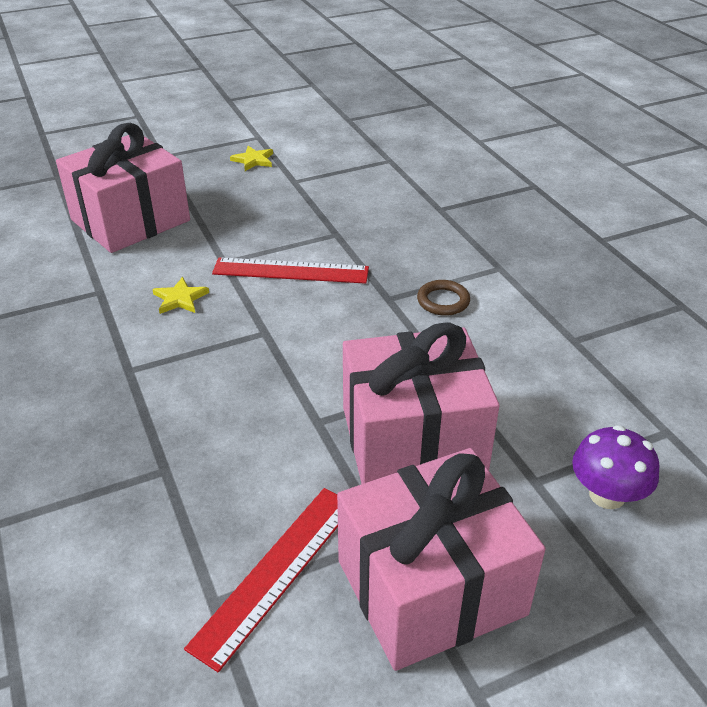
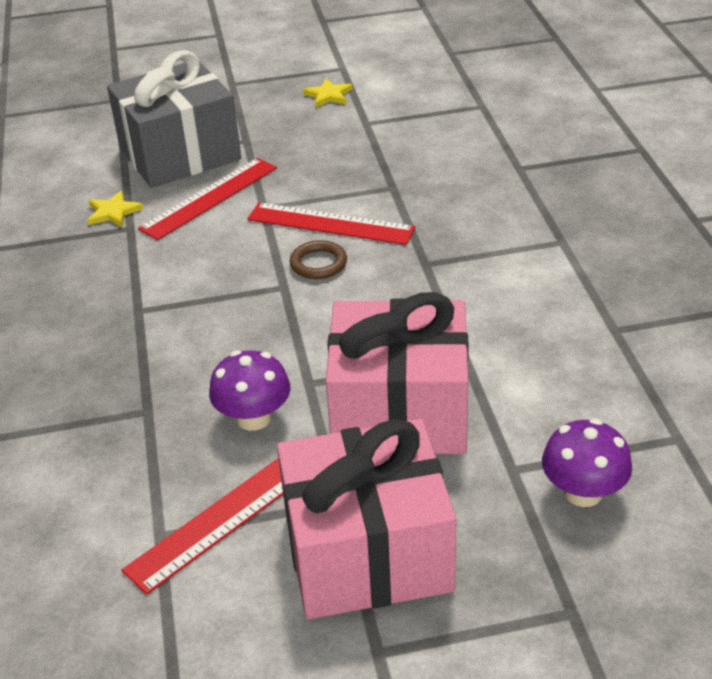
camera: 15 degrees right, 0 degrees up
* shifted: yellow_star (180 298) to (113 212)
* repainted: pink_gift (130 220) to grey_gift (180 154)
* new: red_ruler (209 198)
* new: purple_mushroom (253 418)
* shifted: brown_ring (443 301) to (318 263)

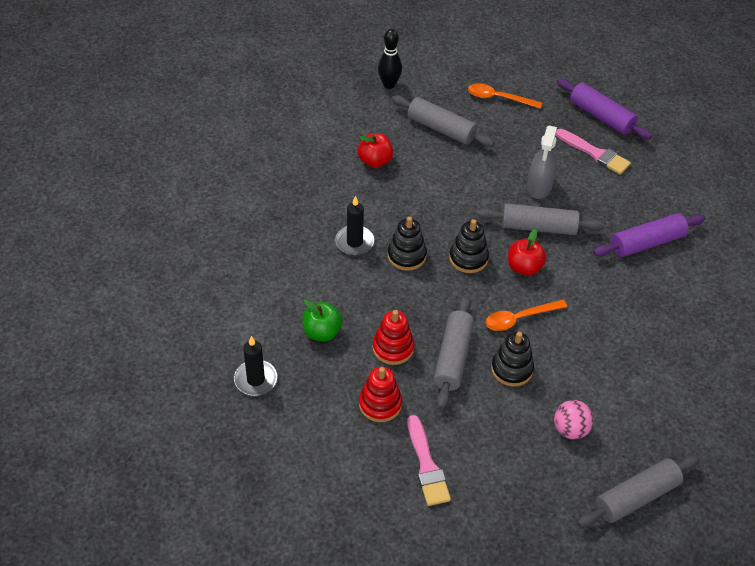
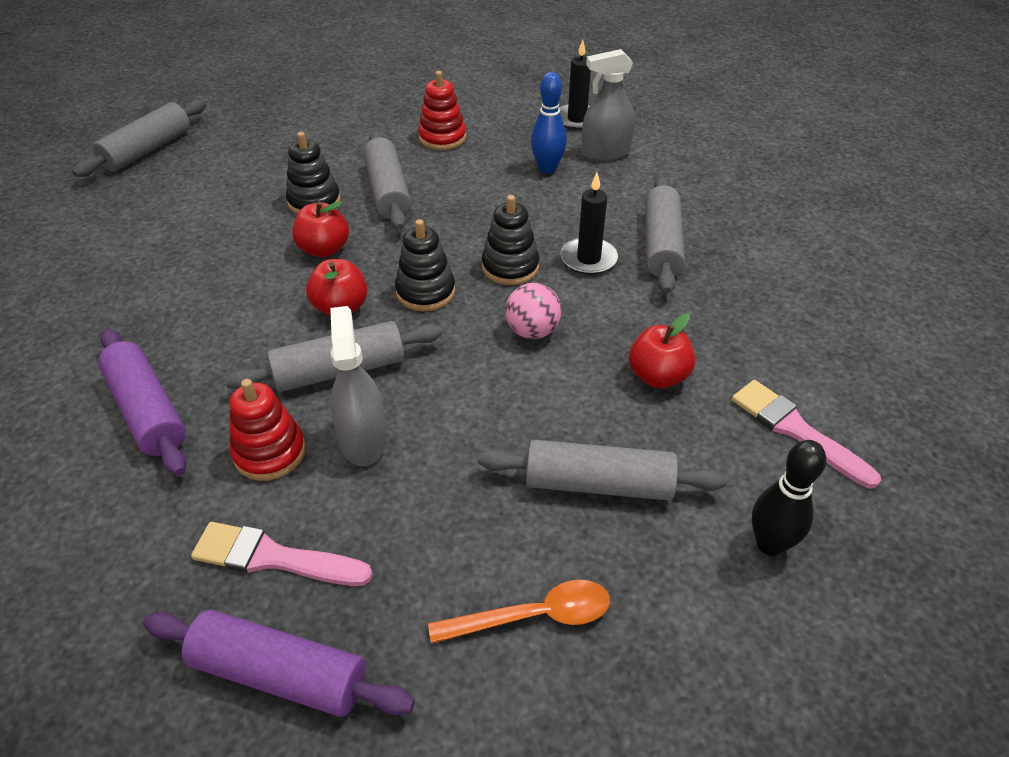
camera: 155 degrees right, 5 degrees down
* rotated: purple_rolling_pin (647 243) = (147 411) 75 degrees counterclockwise
* shifted: red_stacking_toy (393 348) to (269 452)
* swapped: orange_spoon (519 318) to red_apple (324 249)
* shifted: pink_ball (570 429) to (532 331)
* swapped: green_apple (322 332) to blue_bowling_pin (547 168)
* new: grey_spray_bottle (605 153)
* new: grey_rolling_pin (661 245)
* shifted: pink_brush (427 465) to (796 430)

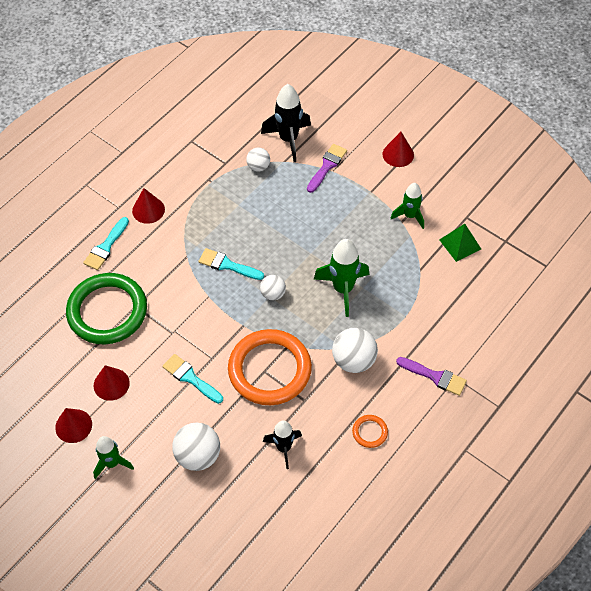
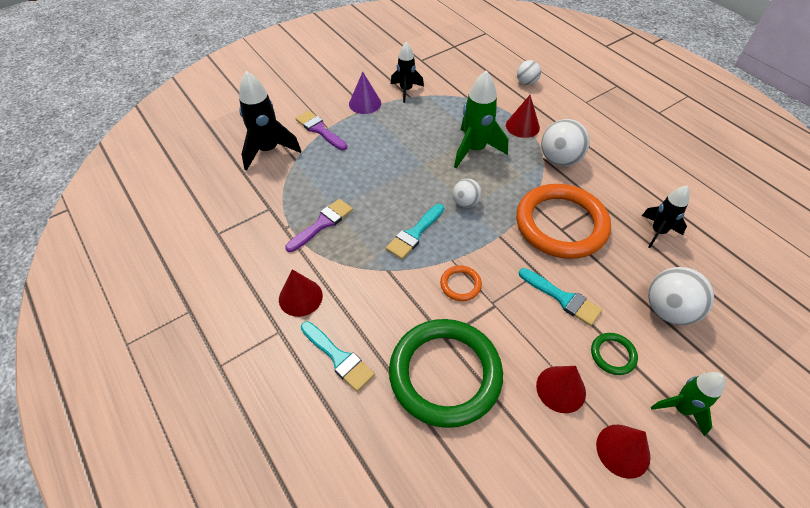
camera: 75 degrees left, 5 degrees down
* shifted: purple_brush (434 376) to (322 224)
* new: purple_cone (365 103)
* repainted: green_rocket (410 216) to black_rocket (406 90)
* shifted: orange_ring (370 432) to (460 284)
* shifted: red_cone (398 154) to (522 126)
* shifted: white_ball (258 166) to (526 82)
* rotated: turquoise_brush (190 378) = (562 298) 105 degrees counterclockwise
* new: green_ring (613 355)
* gone: green_pyramid (460 244)

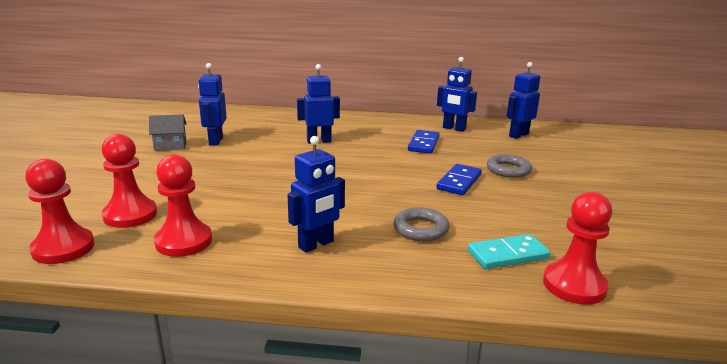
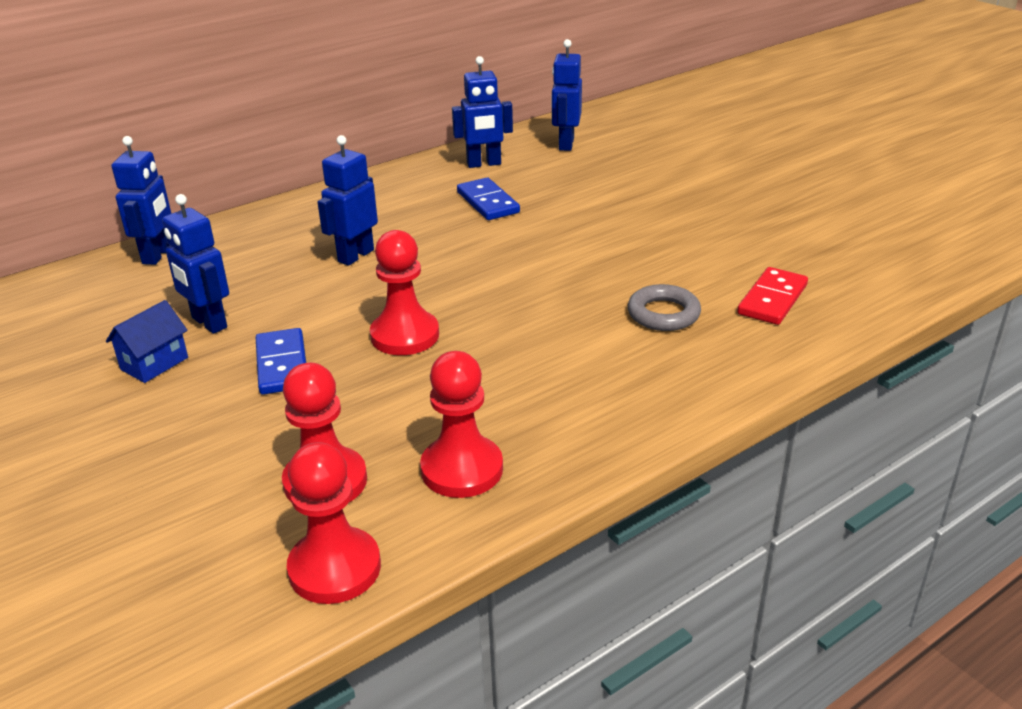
camera: 40 degrees left, 10 degrees up
* repainted: grey_house (170 146) to blue_house (154 363)
* shifted: blue_robot (316 244) to (157 255)
* shifted: blue_domino (459 182) to (282 365)
* shifted: red_pawn (574 285) to (405 335)
* repainted: turquoise_domino (508 255) to red_domino (772 299)
* gone: grey_ring (508 170)

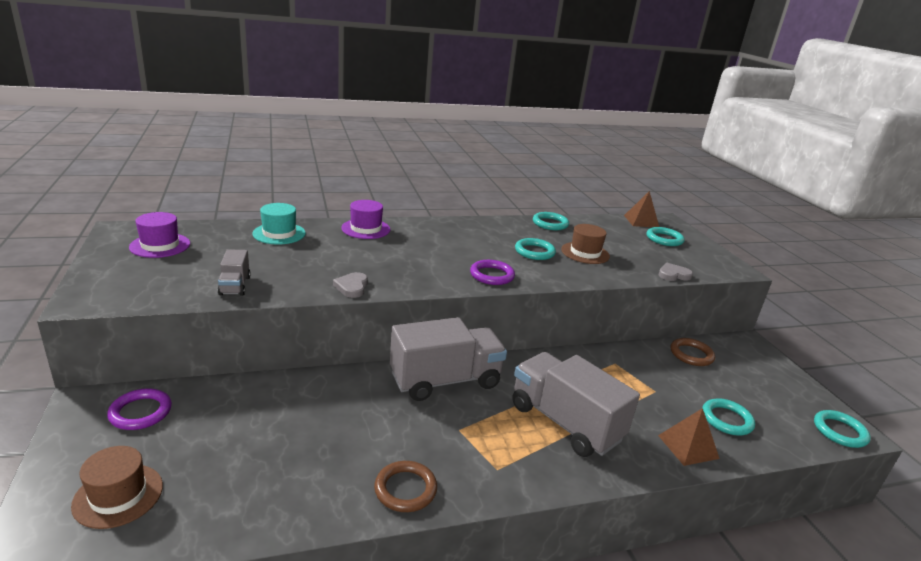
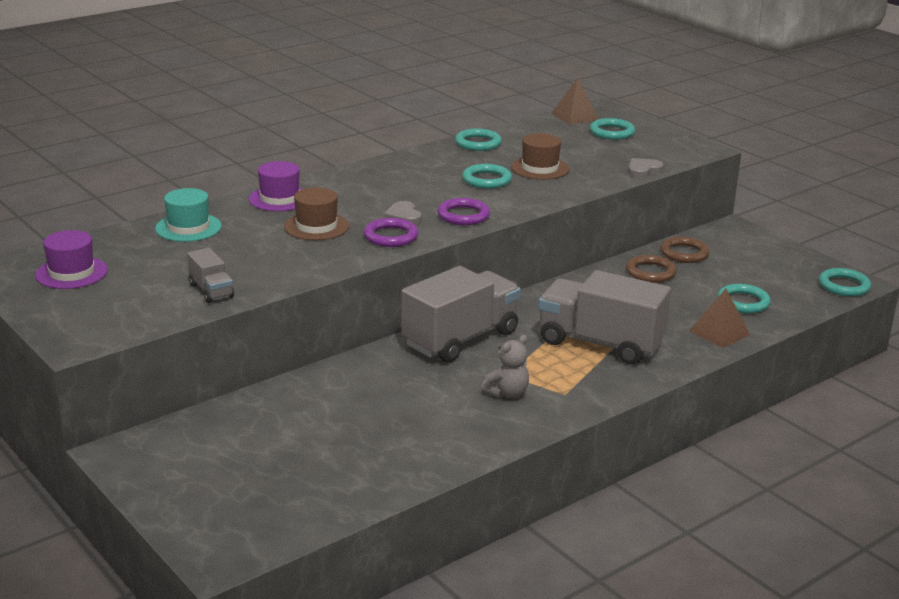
camera: 20 degrees left, 0 degrees up
* shifted: brown_hat (118 495) to (316 226)
* shifted: purple_ring (140 412) to (391 236)
* shifted: grey_heart (352 287) to (403 216)
* new: grey_teddy_bear (507 393)
* shifted: brown_ring (405 489) to (650 272)

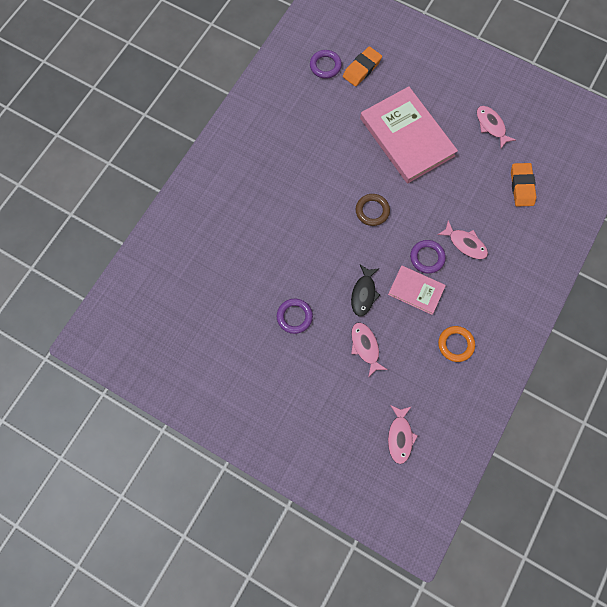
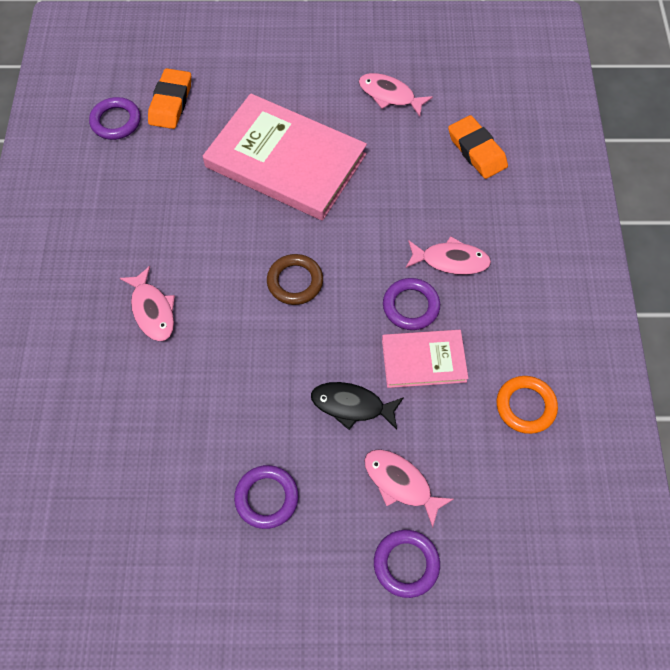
camera: 30 degrees left, 10 degrees down
* shifted: pink_fish (400 436) to (152 310)
* rotated: black_fish (363 294) = (352 405) 120 degrees clockwise
* new: purple_ring (406 564)

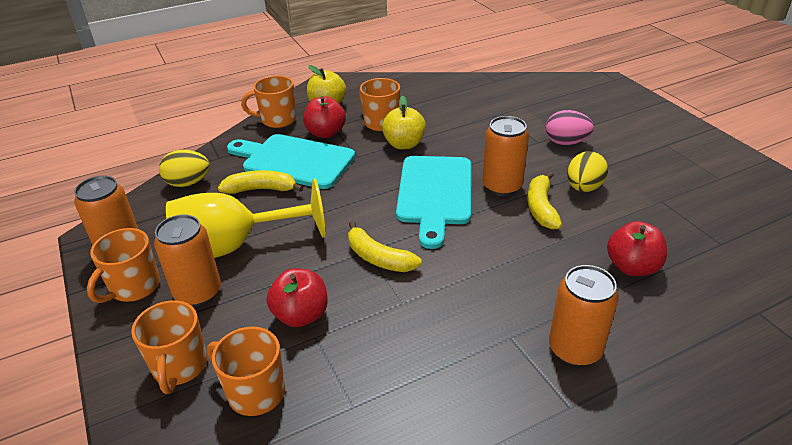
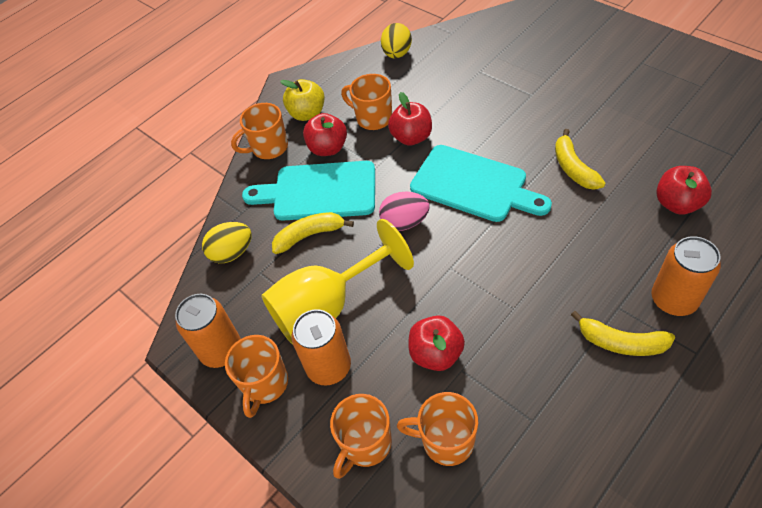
camera: 15 degrees left, 15 degrees up
* rotated: orange_mug (179 366) = (365 444) 60 degrees clockwise
* shifted: pink_egg (566 142) to (405 222)
* shifted: yellow_egg (583 188) to (397 54)
* repainted: yellow_apple (404 144) to red_apple (411 137)
* rotated: turquoise_cutting_board (435 194) = (474 185) 45 degrees counterclockwise
* shifted: yellow_banana (378 258) to (621 342)
* gone: orange_can (502 186)

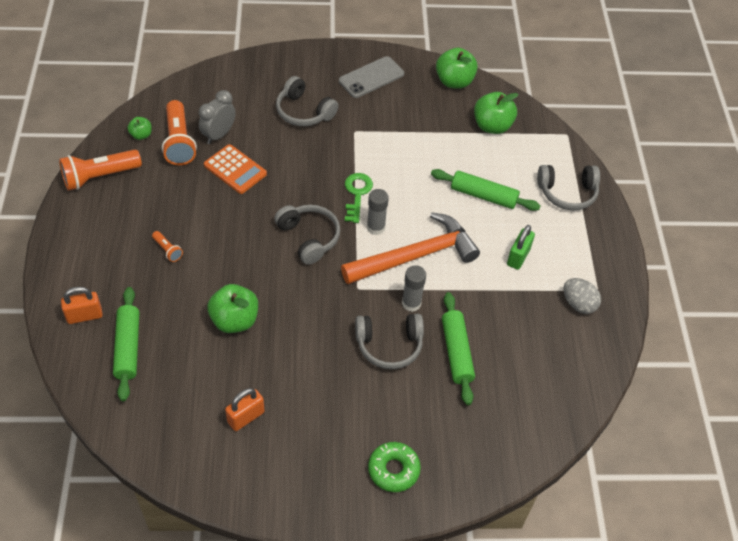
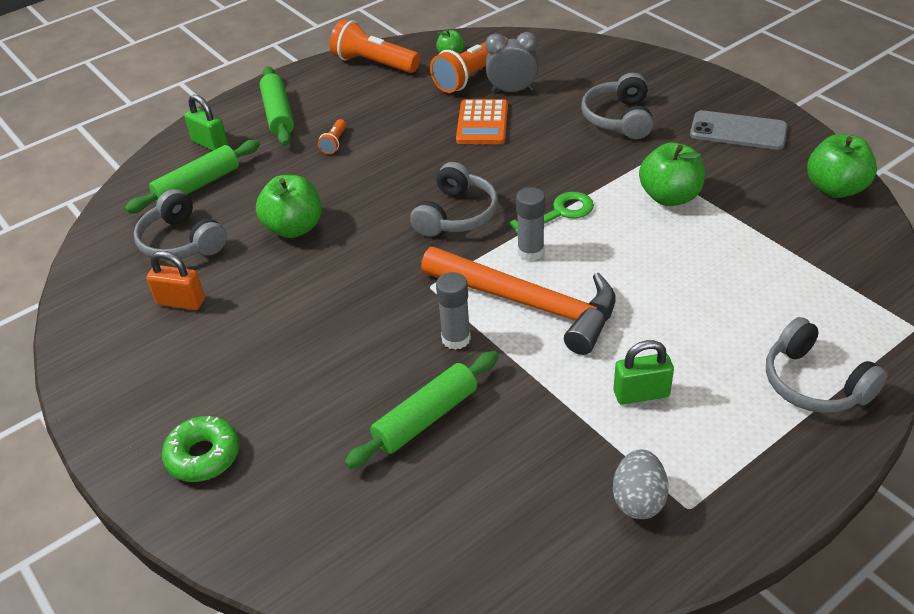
camera: 60 degrees right, 10 degrees down
* shifted: grey_headphones (389 345) to (181 242)
* repainted: orange_padlock (84 316) to green_padlock (210 143)
* shifted: green_rolling_pin (483 196) to (278 114)
* shifted: green_apple (492 126) to (669 197)

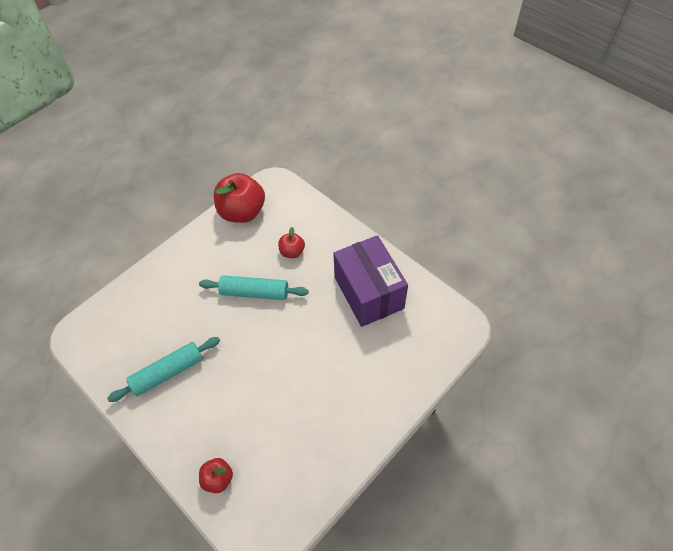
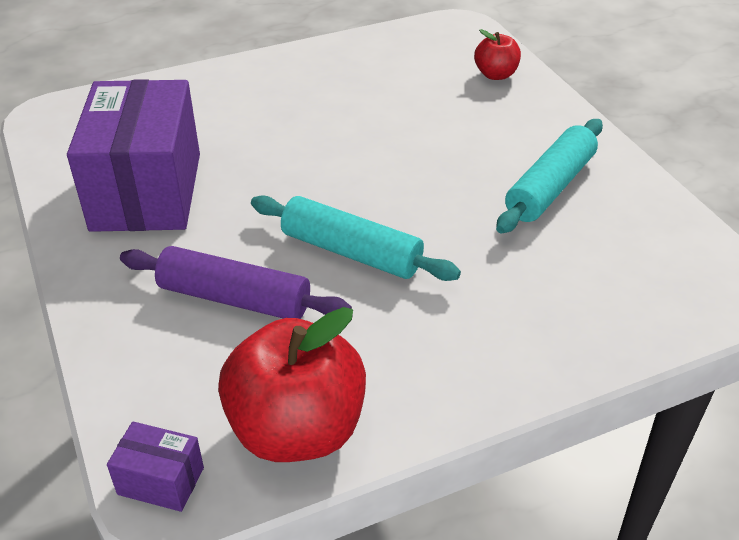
camera: 160 degrees left, 15 degrees down
* new: purple_box (161 481)
* swapped: red_apple (292 252) to purple_rolling_pin (234 298)
* rotated: turquoise_rolling_pin (168 372) = (550 187) 45 degrees counterclockwise

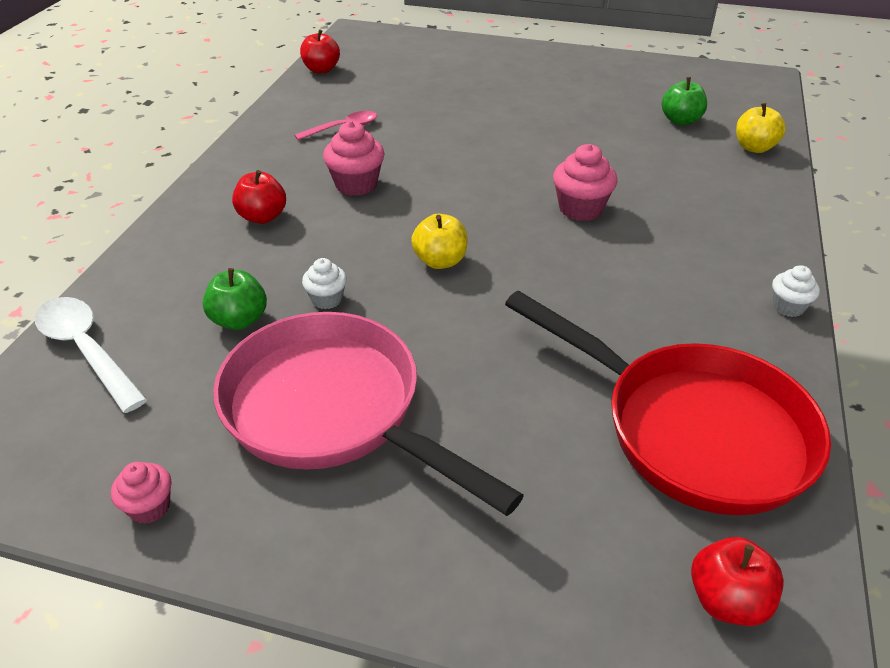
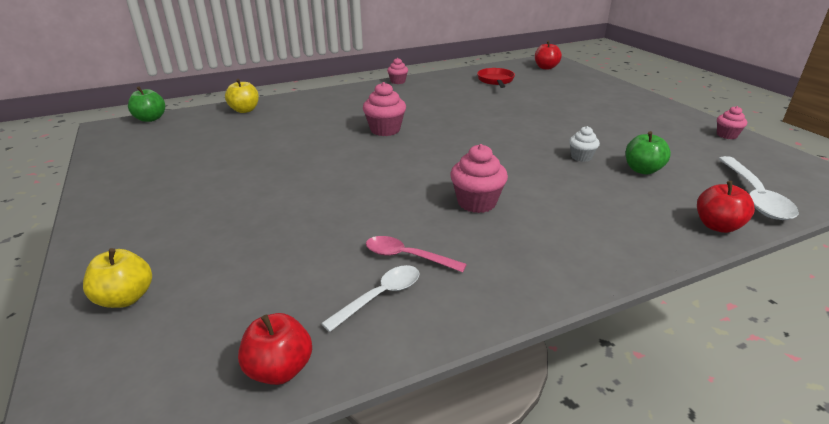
camera: 130 degrees left, 10 degrees down
* shifted: yellow_apple (440 261) to (126 298)
* shifted: green_apple (680 120) to (150 119)
* new: white_spoon (380 296)
* repainted: white_cupcake (788 307) to pink_cupcake (398 81)
* scaled: red_pan (691 429) = (495 81) x0.46
* shifted: red_apple (262 217) to (717 226)
* gone: pink_pan (333 411)

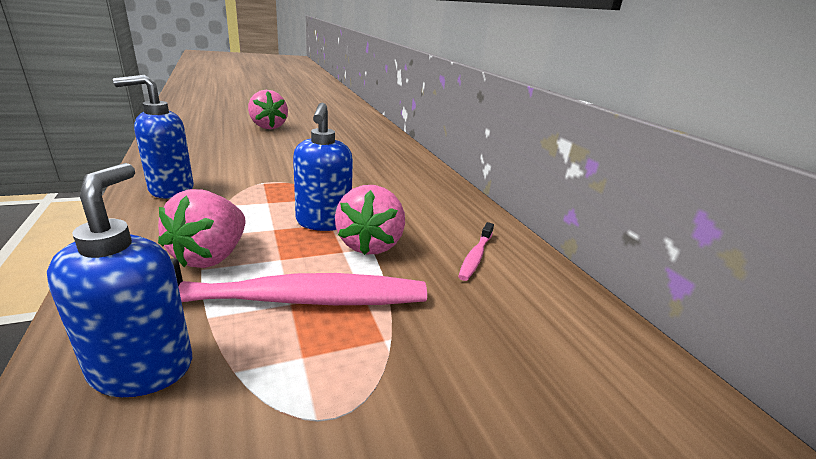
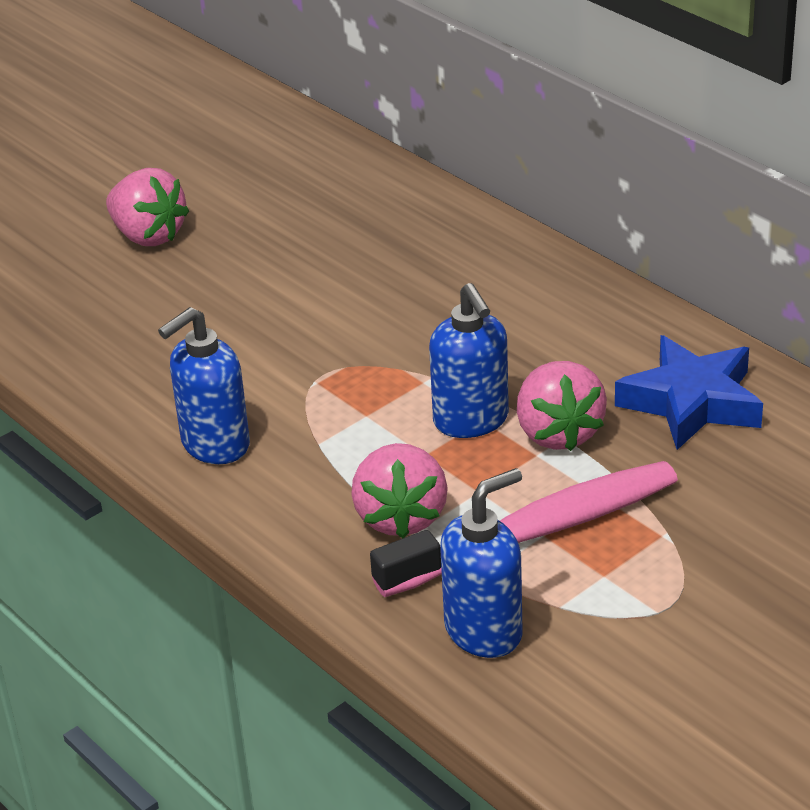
camera: 15 degrees left, 10 degrees up
* rotated: blue_soap_dispenser (143 368) = (484 631) 75 degrees clockwise
* swapped: pink_toothbrush (475 256) to blue_star (691 402)

